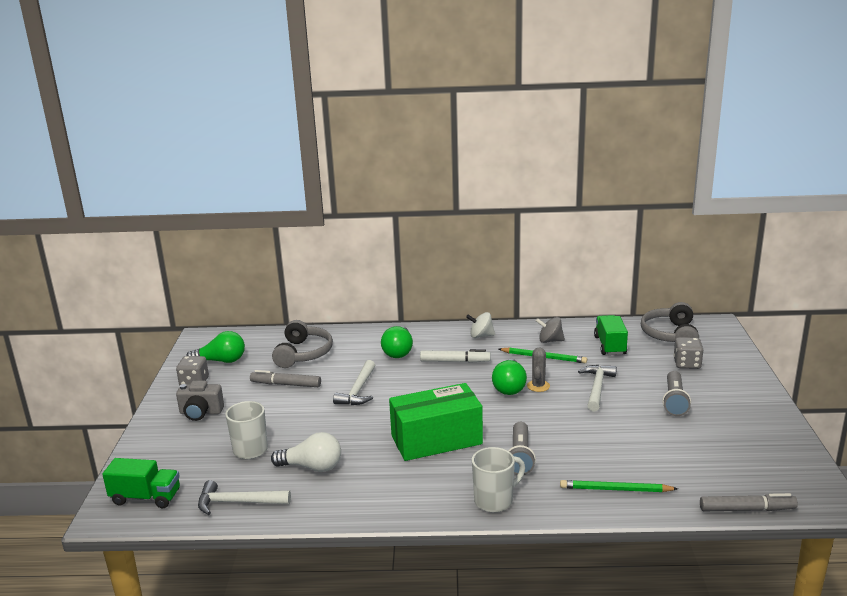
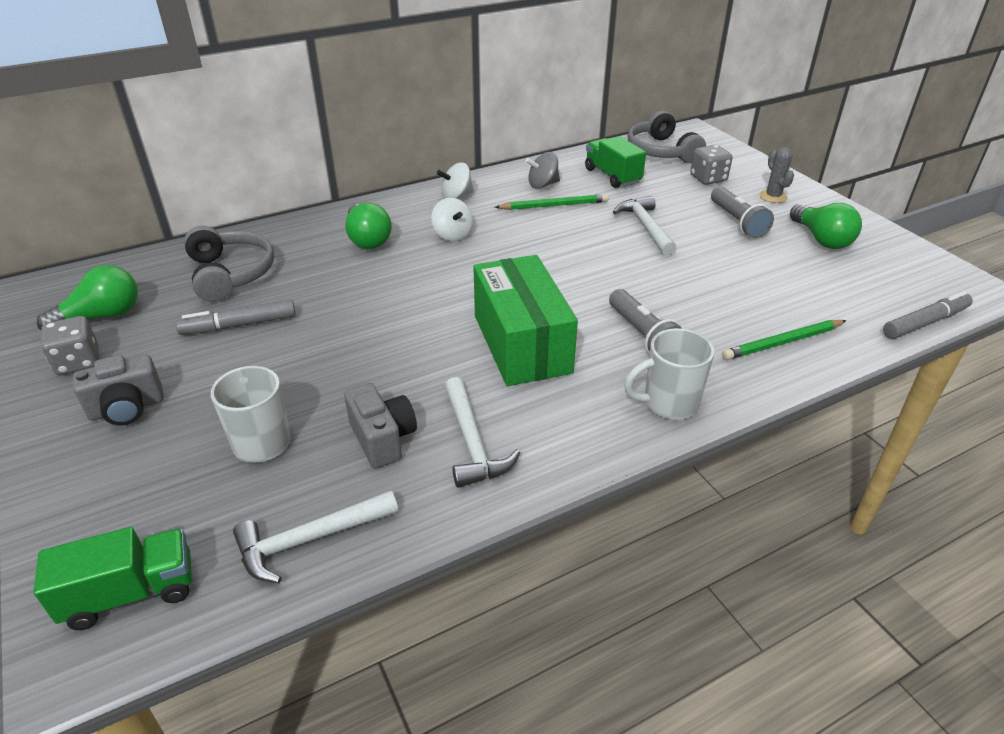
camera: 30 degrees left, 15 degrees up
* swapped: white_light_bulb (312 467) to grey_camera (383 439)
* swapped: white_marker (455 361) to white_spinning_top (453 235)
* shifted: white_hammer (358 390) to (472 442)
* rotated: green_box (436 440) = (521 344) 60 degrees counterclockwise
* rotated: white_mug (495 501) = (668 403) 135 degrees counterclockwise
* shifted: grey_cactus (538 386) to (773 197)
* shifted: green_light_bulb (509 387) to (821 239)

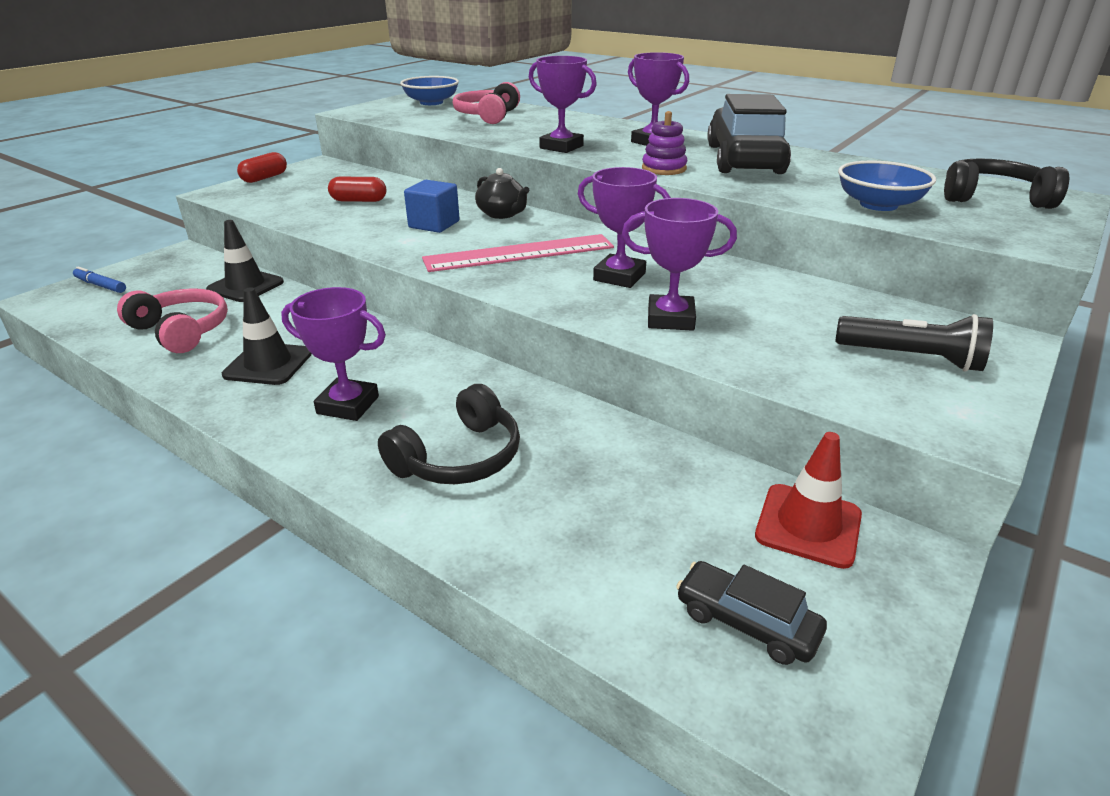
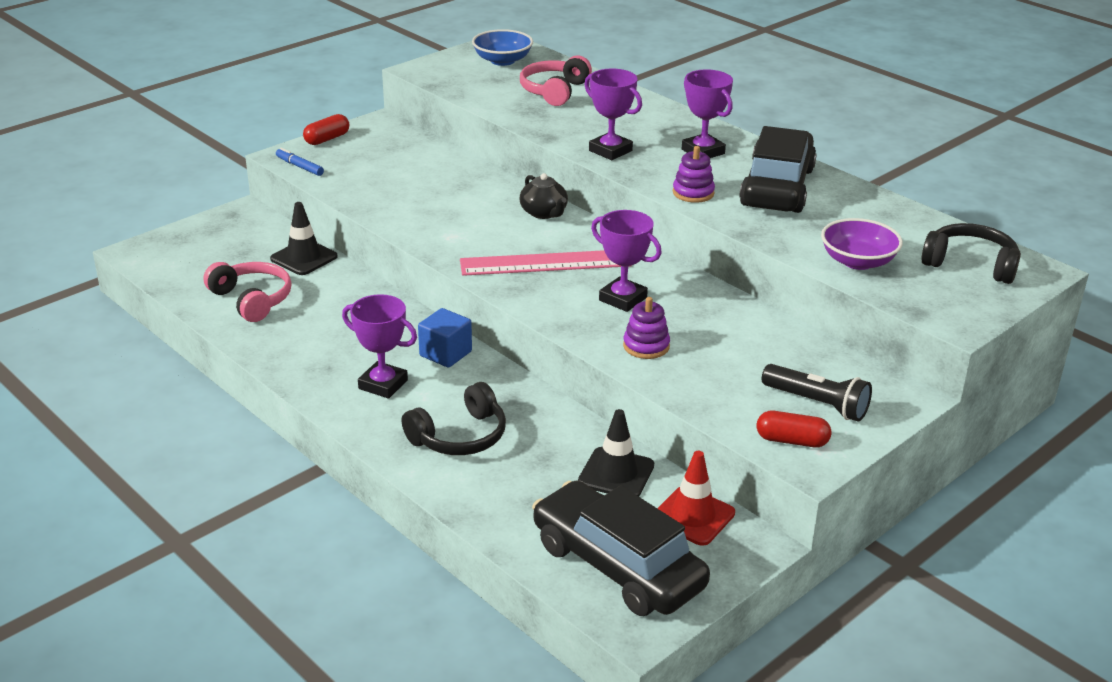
camera: 10 degrees right, 0 degrees up
* shifted: blue_marker (101 285) to (299 166)
* shifted: blue_cube (434 224) to (445 353)
* scaled: black_car (746 622) = (617 565) x2.09
* shifted: black_traffic_cone (268 364) to (616 474)
* swapped: purple_trophy (670 319) to purple_stacking_toy (646 346)
* shifted: red_capsule (359 200) to (792 441)
* repainted: blue_bowl (878 205) to purple_bowl (858 261)

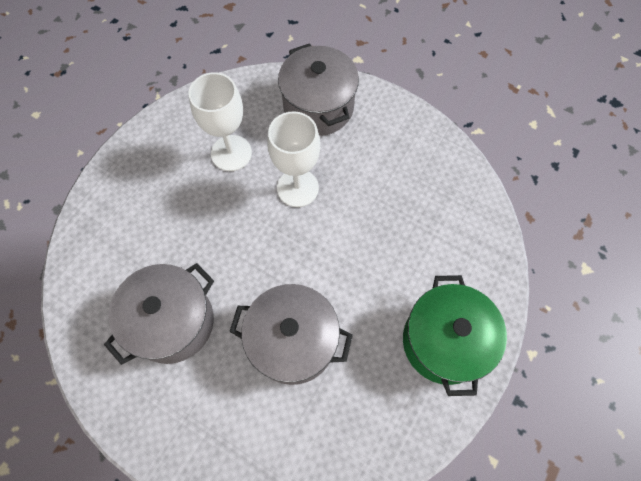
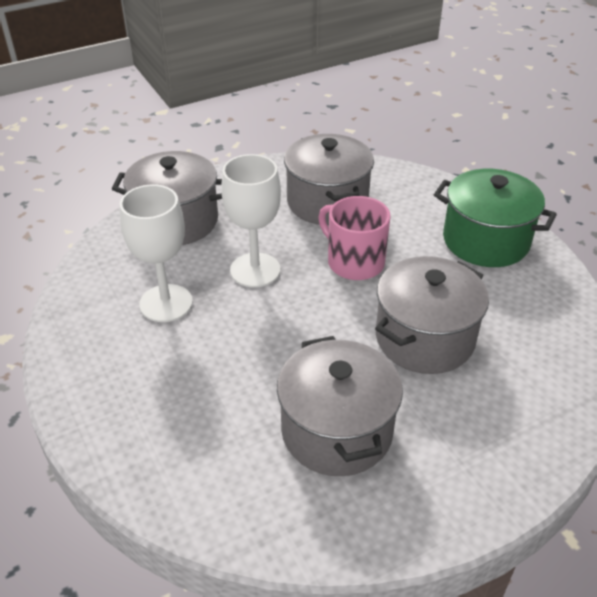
camera: 60 degrees left, 25 degrees down
* new: grey_pot (327 202)
* new: pink_mug (354 262)

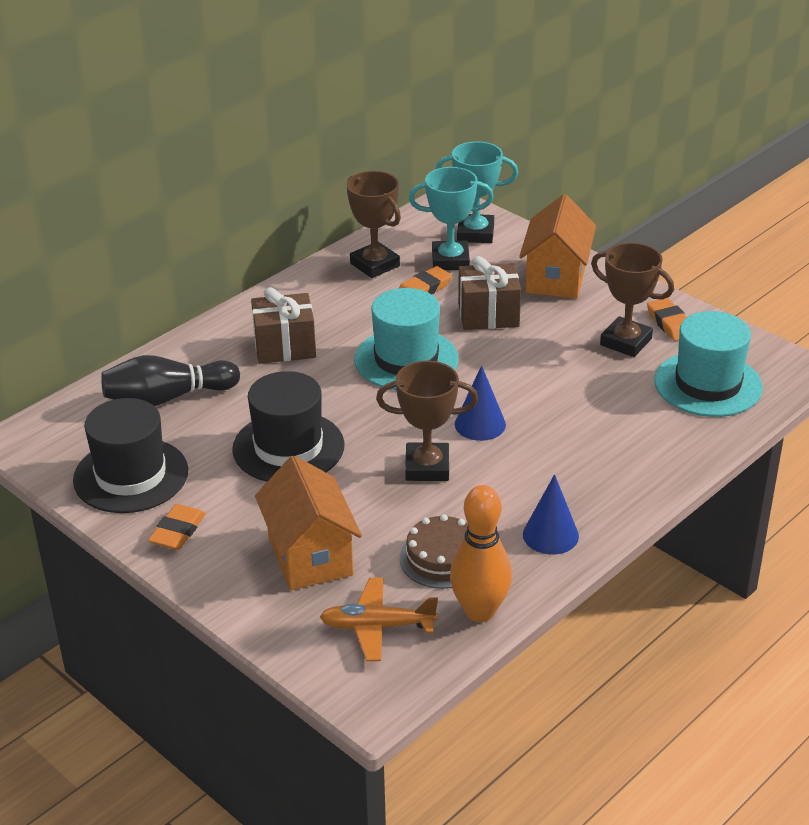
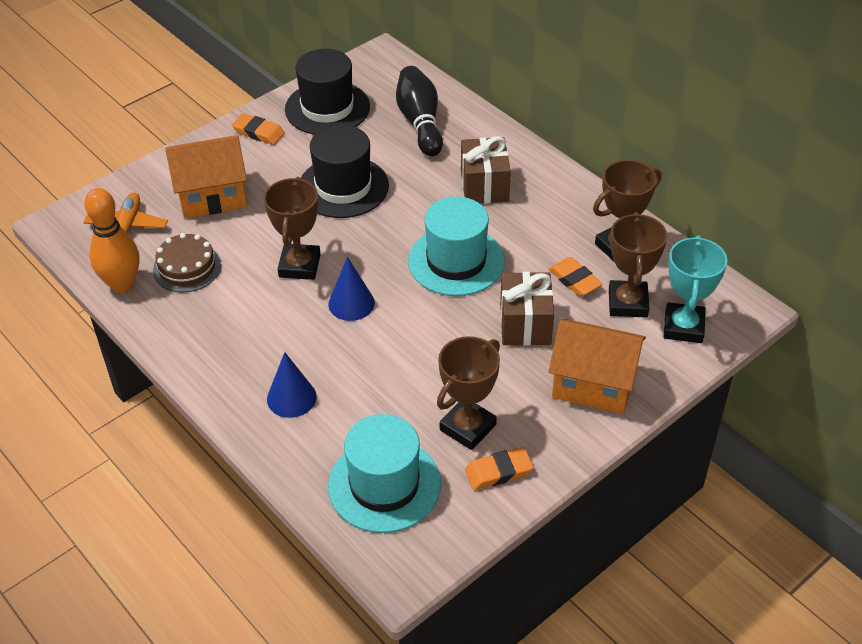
camera: 95 degrees right, 10 degrees up
* shifted: blue_cone (550 535) to (291 398)
* repainted: turquoise_trophy (450 260) to brown_trophy (627 303)

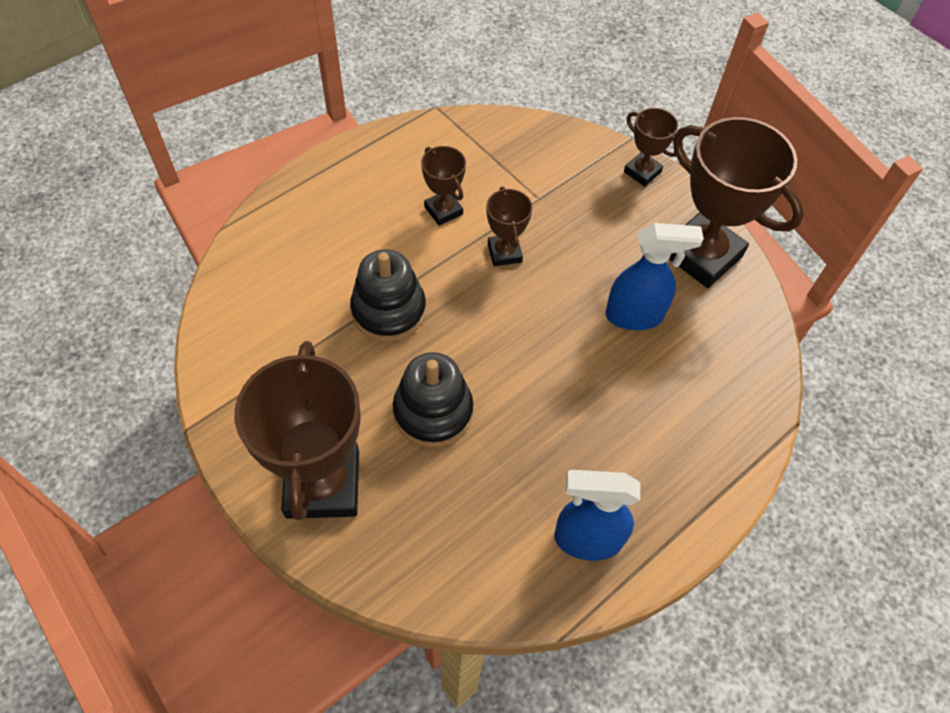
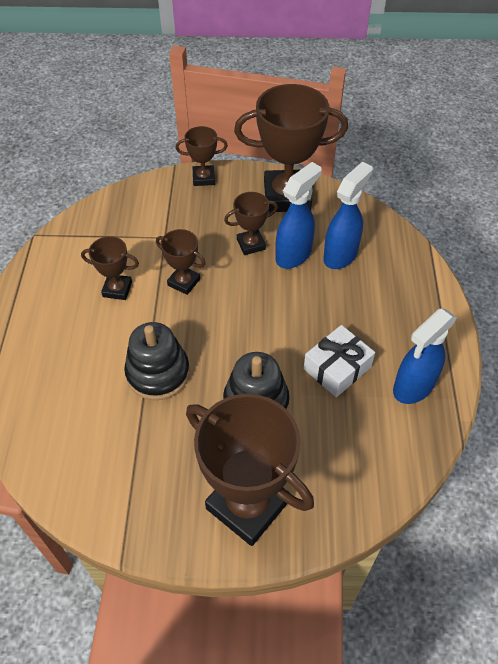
camera: 45 degrees left, 5 degrees down
* new: brown_trophy (251 244)
* new: white_gift (337 368)
* new: blue_spray_bottle (340 255)

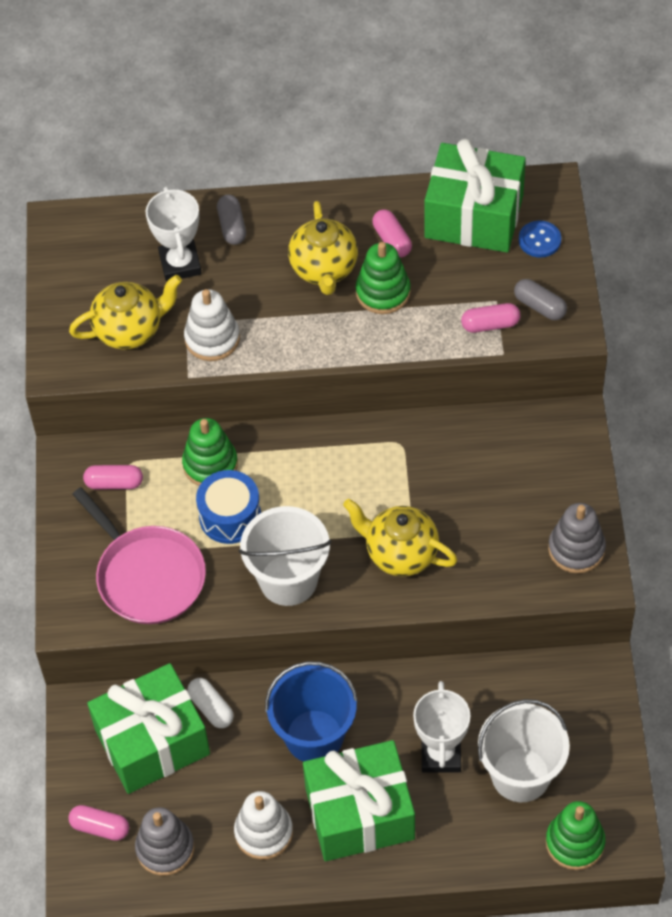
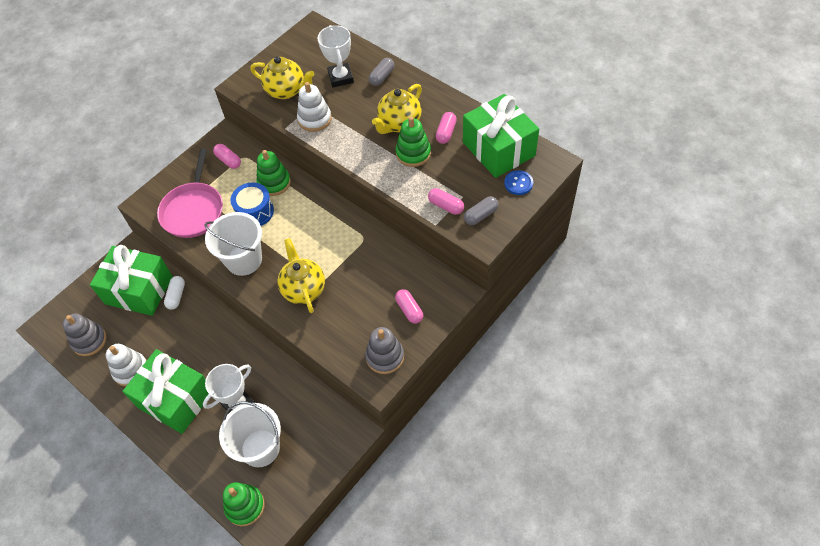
camera: 45 degrees right, 0 degrees up
* rotated: white_trophy (180 264) = (340 77) 45 degrees counterclockwise
* shifted: pink_capsule (100 827) to (409 310)
* rotated: grey_capsule (540 306) = (481 215) 60 degrees clockwise
* gone: blue_bucket (314 736)

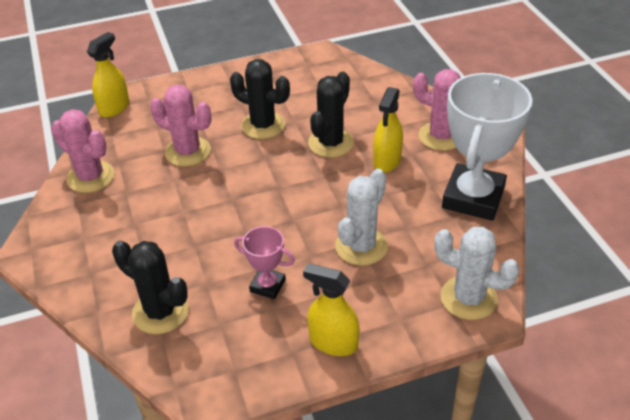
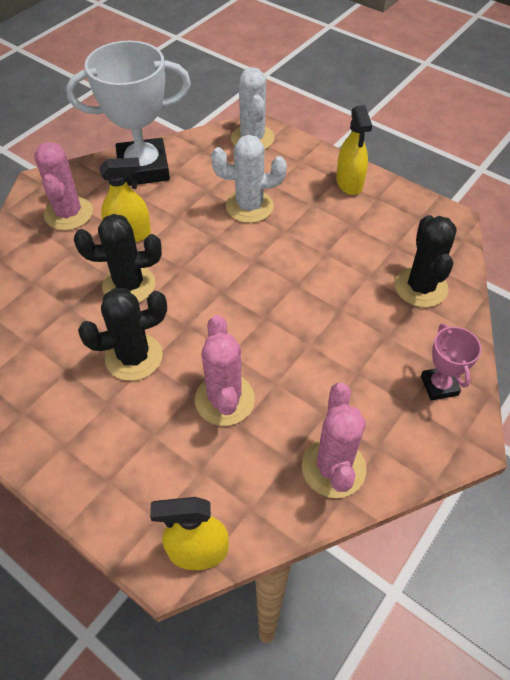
camera: 125 degrees left, 10 degrees up
* rotated: black_cactus (263 125) = (134 357) 75 degrees clockwise
* shifted: pink_trophy (267 286) to (439 385)

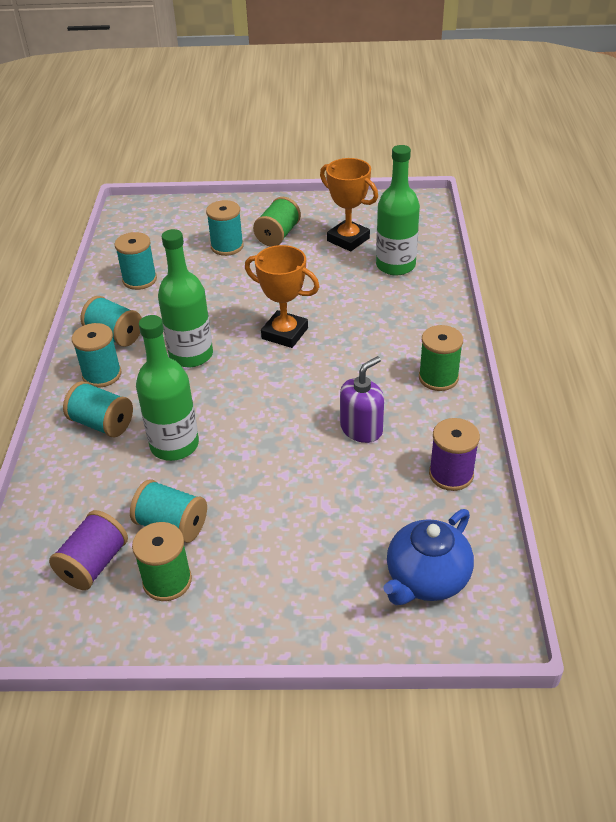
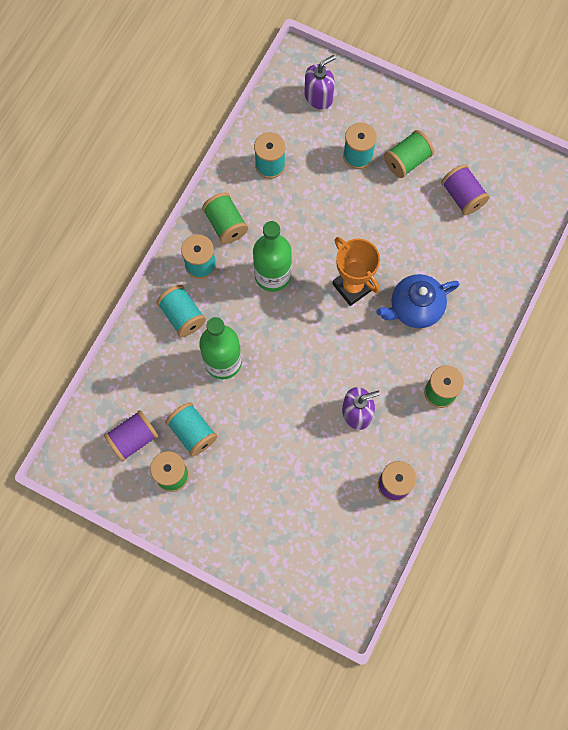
camera: 25 degrees right, 30 degrees up
* repainted: turquoise_spool (115 335) to green_spool (226 224)
* new: purple_soap_dispenser (319 97)
* shifted: blue_teapot (426 579) to (414 308)
* swapped: orange_trophy (348 239) to purple_spool (462 196)
* gone: green_bottle (395 265)

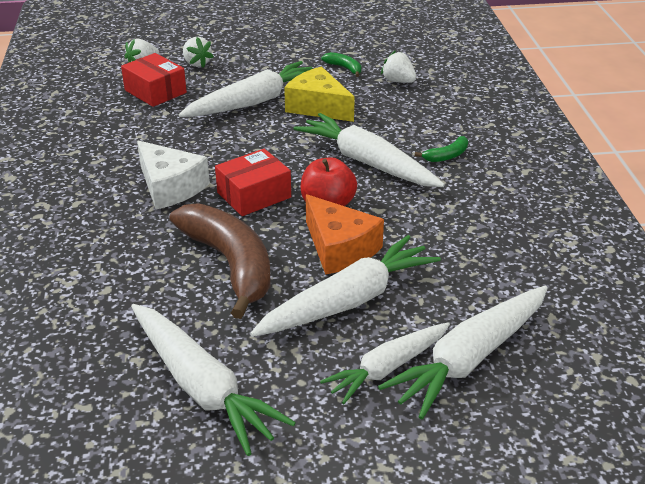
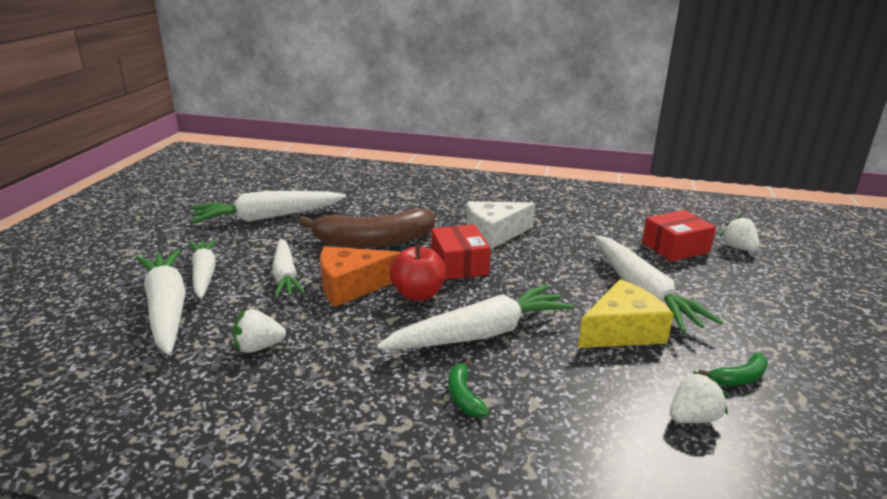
camera: 110 degrees right, 10 degrees down
* shifted: white_strawberry (197 63) to (258 347)
* scaled: white_carrot (349 301) = (285 276) x0.66

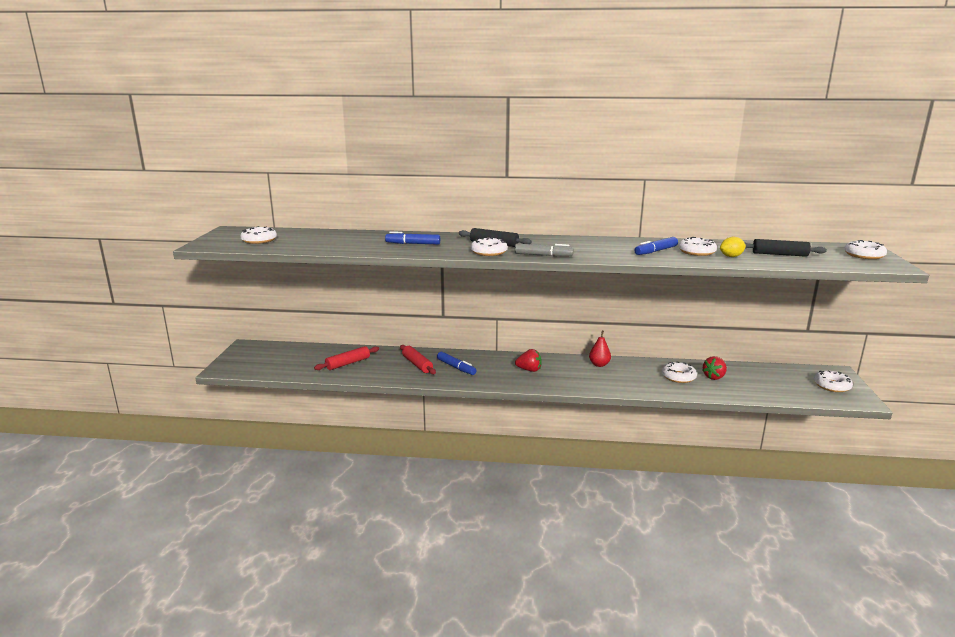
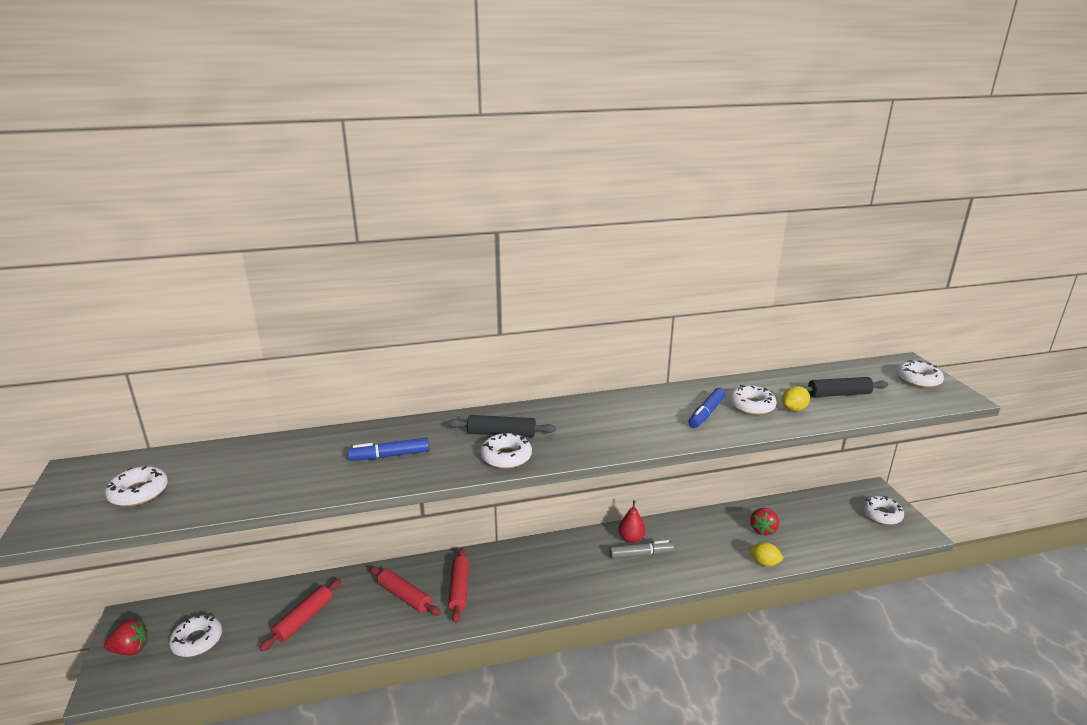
camera: 20 degrees left, 5 degrees up
* shifted: red_strawberry (529 370) to (131 649)
* shifted: white_donut (678 377) to (197 640)
* swapped: blue_marker (456 367) to red_rolling_pin (459 589)
* shifted: grey_marker (543 255) to (641 554)
* new: yellow_lemon (764 563)

